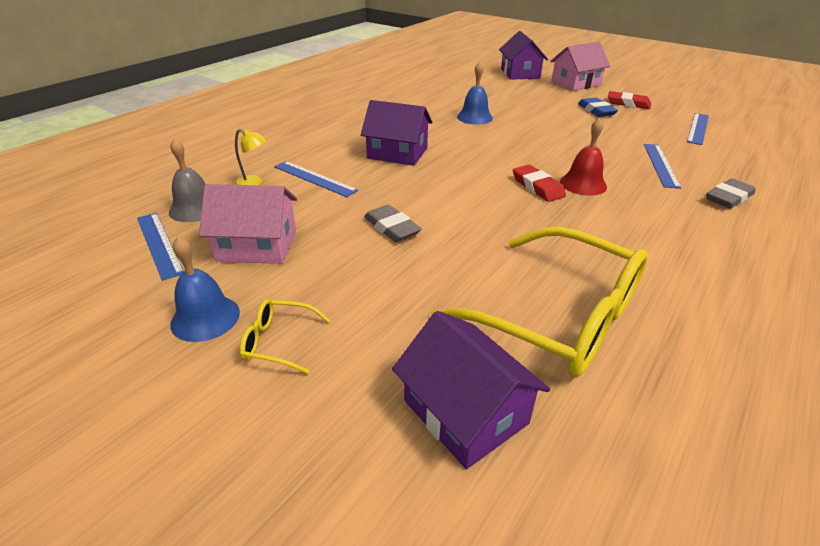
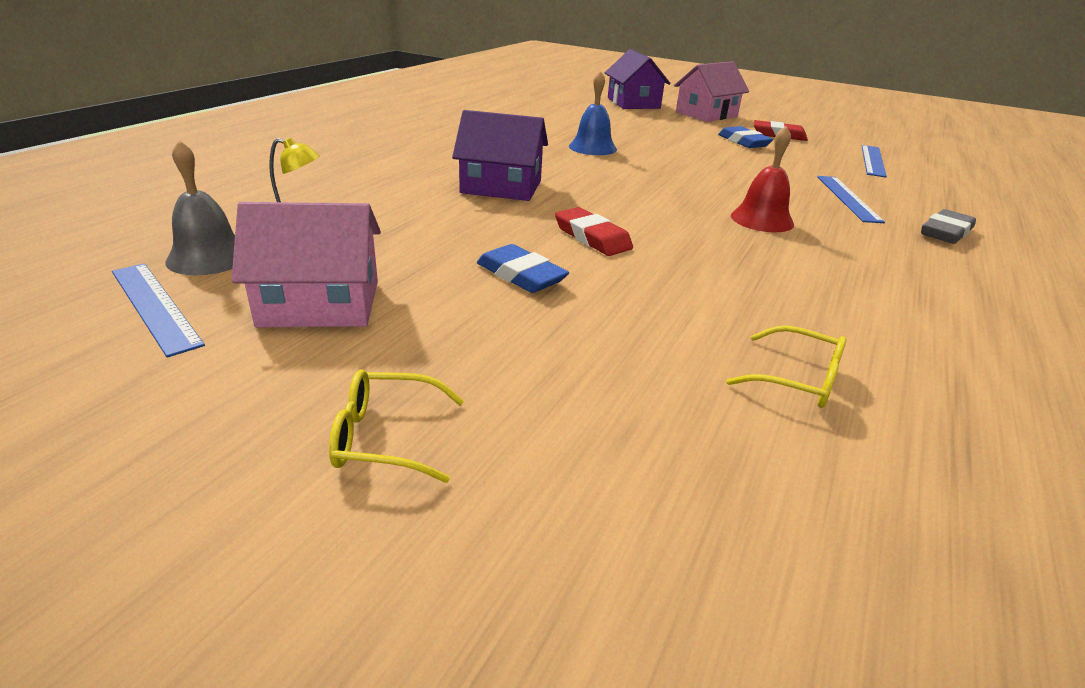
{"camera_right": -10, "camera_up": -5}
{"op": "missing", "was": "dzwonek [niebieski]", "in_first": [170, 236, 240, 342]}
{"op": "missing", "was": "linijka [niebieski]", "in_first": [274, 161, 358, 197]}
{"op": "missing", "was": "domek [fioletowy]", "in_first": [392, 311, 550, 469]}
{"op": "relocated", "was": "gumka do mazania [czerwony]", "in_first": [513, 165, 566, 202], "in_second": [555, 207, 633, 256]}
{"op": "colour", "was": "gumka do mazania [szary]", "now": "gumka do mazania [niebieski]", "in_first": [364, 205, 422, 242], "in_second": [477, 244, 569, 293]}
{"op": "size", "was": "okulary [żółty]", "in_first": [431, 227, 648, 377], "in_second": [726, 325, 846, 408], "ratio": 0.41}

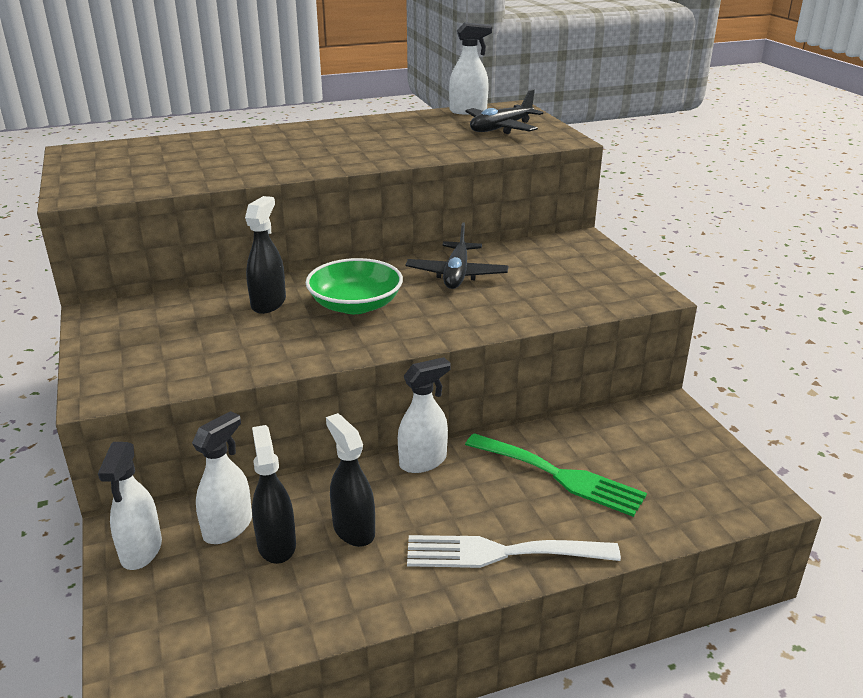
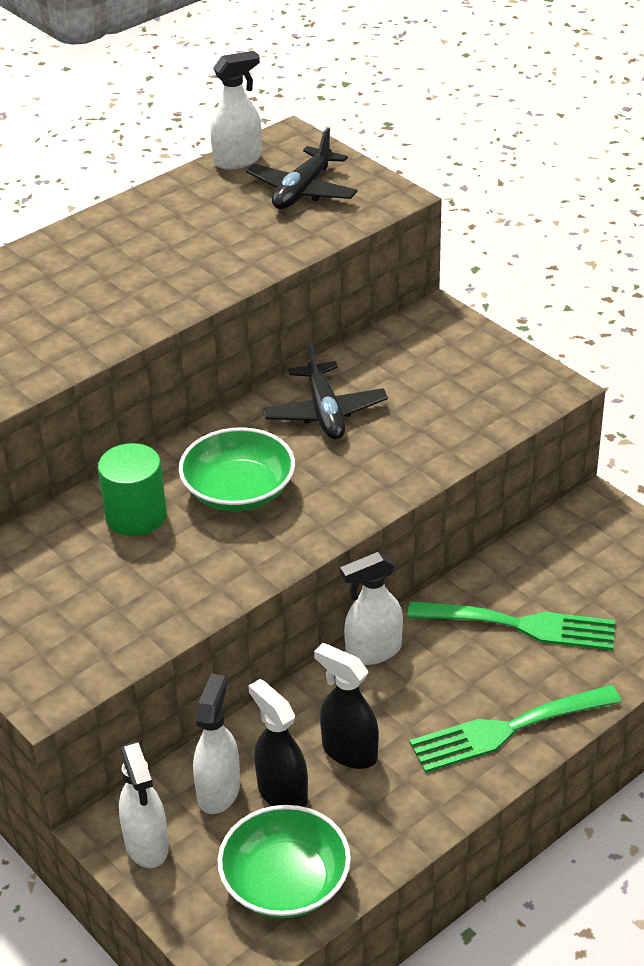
{"camera_right": -20, "camera_up": 10}
{"op": "appeared", "now": "miska [zielony]", "in_second": [218, 805, 351, 918]}
{"op": "exchanged", "was": "spryskiwacz [czarny]", "now": "walec [zielony]", "in_first": [245, 196, 286, 314], "in_second": [98, 443, 167, 536]}
{"op": "colour", "was": "widelec [biały]", "now": "widelec [zielony]", "in_first": [407, 535, 621, 568], "in_second": [409, 685, 622, 773]}
{"op": "spun", "was": "spryskiwacz [biały]", "in_first": [398, 357, 451, 473], "in_second": [340, 552, 403, 665], "clockwise": -150}

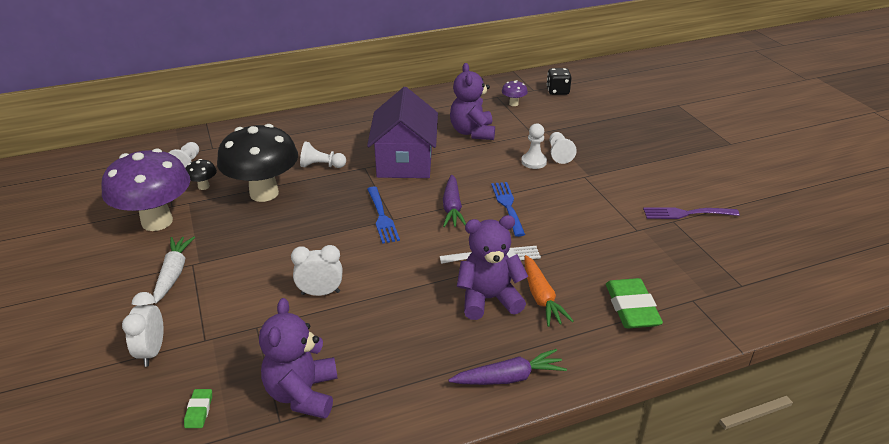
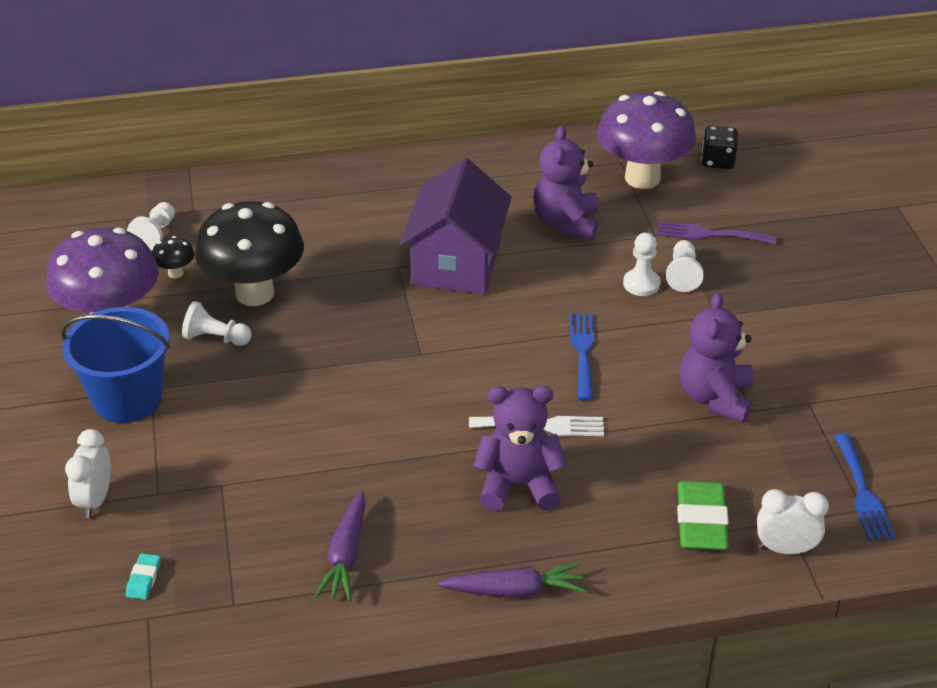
{"camera_right": 10, "camera_up": 5}
{"op": "missing", "was": "marchewka [pomarańczowy]", "in_first": [525, 255, 574, 327]}
{"op": "relocated", "was": "miś [fioletowy]", "in_first": [259, 298, 338, 419], "in_second": [680, 292, 754, 423]}
{"op": "relocated", "was": "budzik [biały]", "in_first": [291, 245, 342, 296], "in_second": [757, 489, 829, 554]}
{"op": "relocated", "was": "pionek [biały]", "in_first": [300, 142, 346, 168], "in_second": [182, 301, 252, 346]}
{"op": "relocated", "was": "widelec [niebieski]", "in_first": [367, 186, 400, 244], "in_second": [834, 433, 895, 541]}
{"op": "relocated", "was": "marchewka [fioletowy]", "in_first": [443, 175, 466, 227], "in_second": [315, 491, 366, 601]}
{"op": "relocated", "was": "widelec [fioletowy]", "in_first": [643, 207, 740, 219], "in_second": [657, 221, 777, 244]}
{"op": "exchanged", "was": "marchewka [biały]", "now": "wiadro [niebieski]", "in_first": [153, 236, 195, 304], "in_second": [61, 307, 170, 423]}
{"op": "colour", "was": "gumka do mazania [zielony]", "now": "gumka do mazania [turkusowy]", "in_first": [184, 389, 212, 428], "in_second": [126, 553, 161, 600]}
{"op": "size", "was": "grzyb [fioletowy]", "in_first": [502, 80, 528, 106], "in_second": [597, 91, 696, 189], "ratio": 2.47}

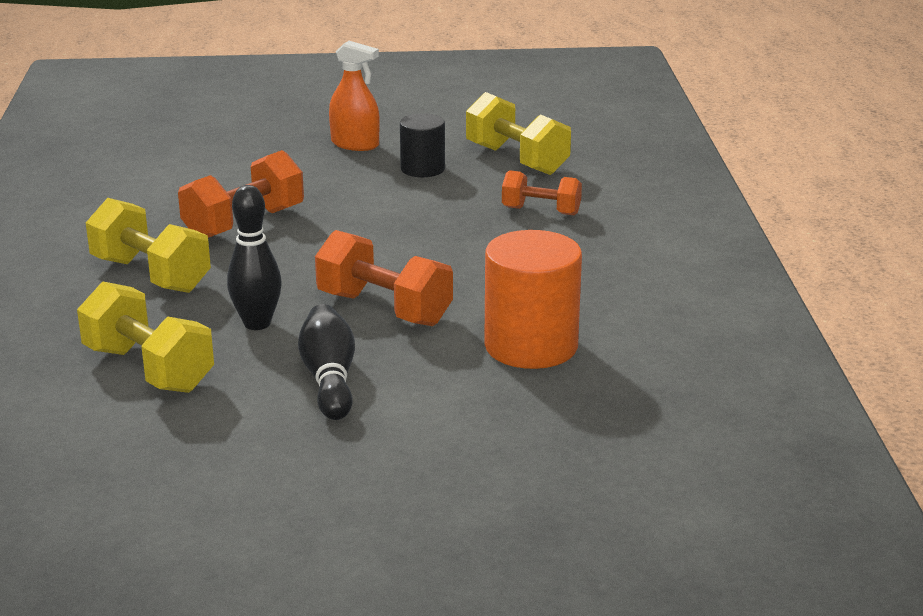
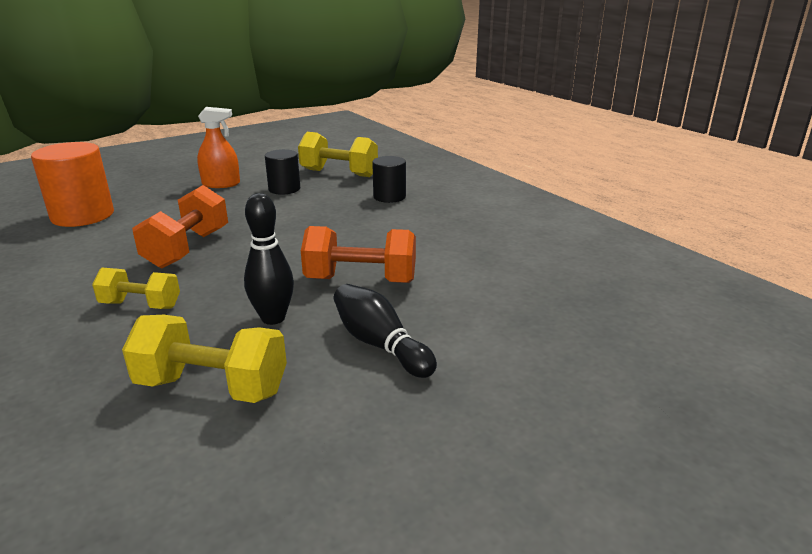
{"camera_right": -30, "camera_up": 0}
{"op": "relocated", "was": "walec [pomarańczowy]", "in_first": [484, 230, 582, 369], "in_second": [31, 142, 114, 227]}
{"op": "exchanged", "was": "hantel [pomarańczowy]", "now": "walec [czarny]", "in_first": [502, 170, 582, 215], "in_second": [372, 156, 406, 203]}
{"op": "size", "was": "hantel [żółty]", "in_first": [86, 198, 211, 293], "in_second": [92, 268, 180, 309], "ratio": 0.64}

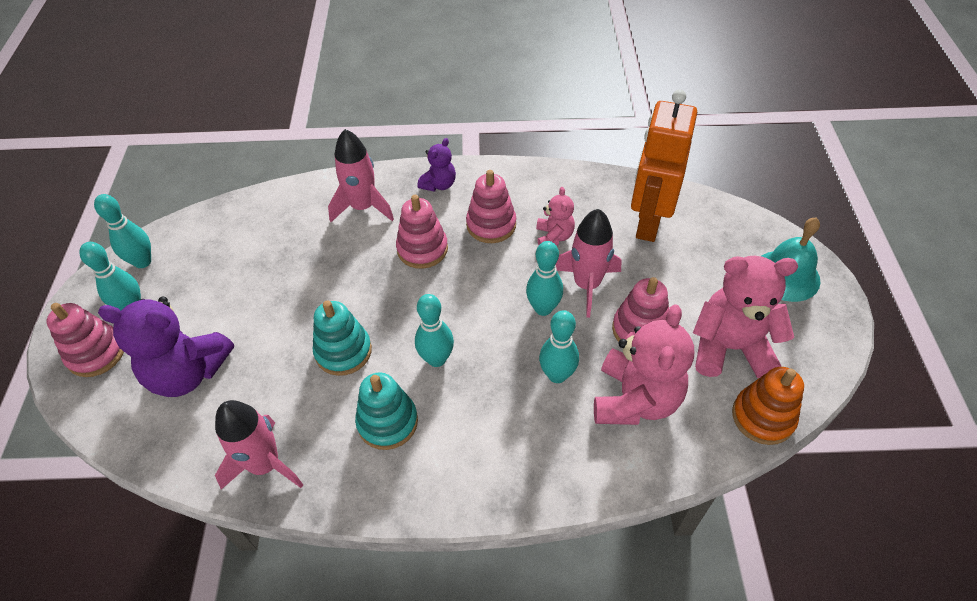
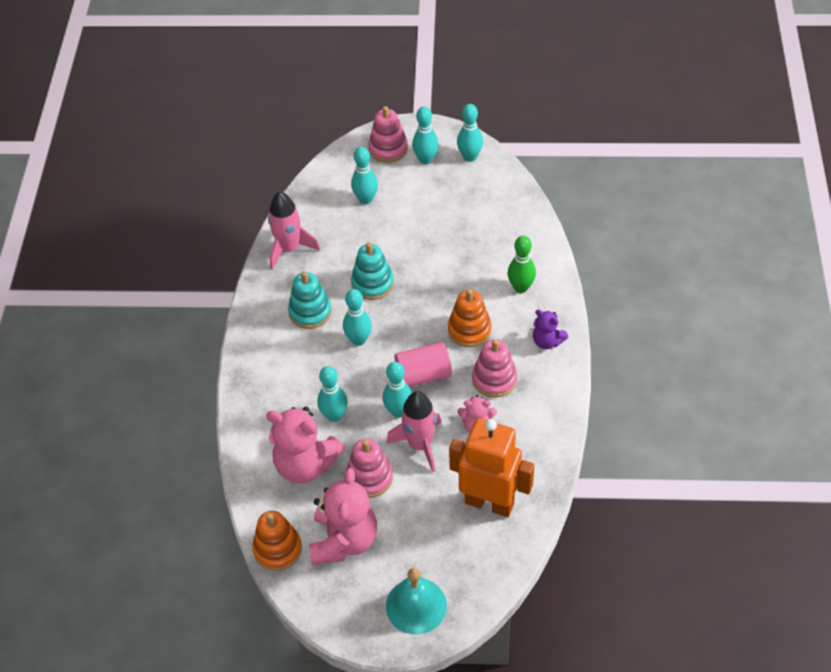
{"camera_right": 95, "camera_up": 0}
{"op": "appeared", "now": "walec [różowy]", "in_second": [395, 342, 452, 387]}
{"op": "exchanged", "was": "miś [fioletowy]", "now": "kręgiel [turkusowy]", "in_first": [98, 296, 234, 397], "in_second": [351, 147, 378, 204]}
{"op": "exchanged", "was": "rakieta [różowy]", "now": "kręgiel [zielony]", "in_first": [328, 129, 394, 222], "in_second": [508, 236, 536, 293]}
{"op": "colour", "was": "zabawka nakładanka [różowy]", "now": "zabawka nakładanka [pomarańczowy]", "in_first": [396, 195, 448, 269], "in_second": [448, 289, 492, 347]}

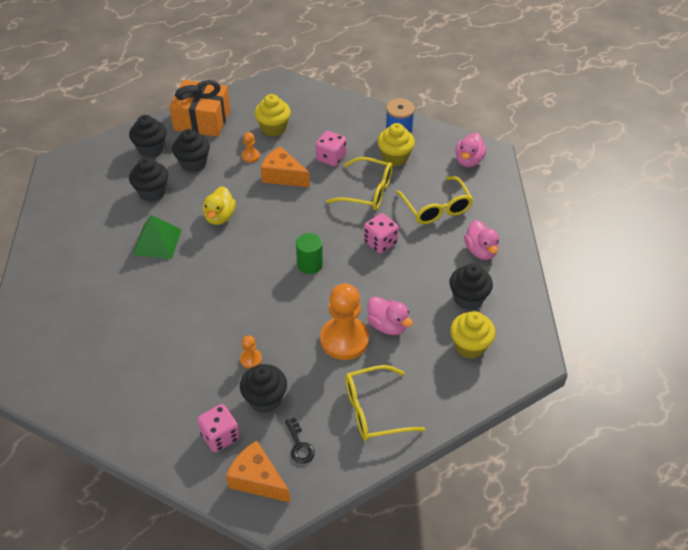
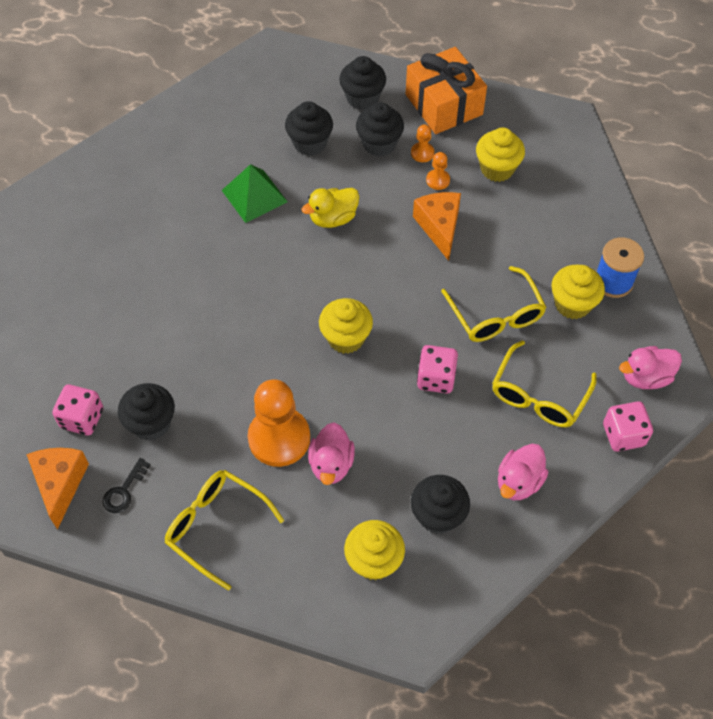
{"camera_right": 50, "camera_up": 10}
{"op": "relocated", "was": "pionek [pomarańczowy]", "in_first": [240, 336, 262, 369], "in_second": [411, 124, 434, 162]}
{"op": "relocated", "was": "kostka do gry [różowy]", "in_first": [315, 131, 346, 167], "in_second": [603, 401, 653, 452]}
{"op": "exchanged", "was": "walec [zielony]", "now": "muffinka [żółty]", "in_first": [296, 233, 323, 274], "in_second": [319, 298, 373, 354]}

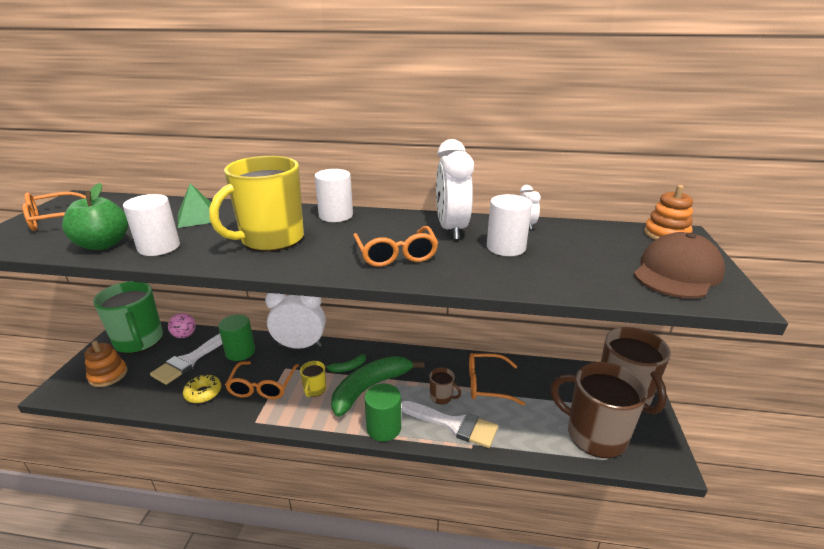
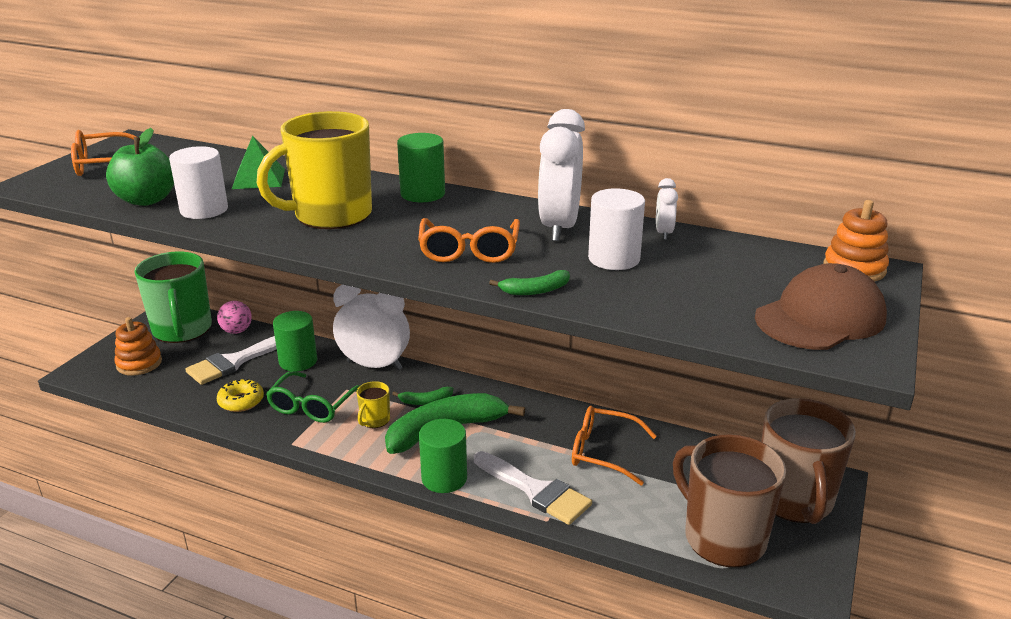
{"camera_right": 15, "camera_up": 0}
{"op": "missing", "was": "kubek [brązowy]", "in_first": [429, 367, 461, 404]}
{"op": "appeared", "now": "banan [zielony]", "in_second": [489, 270, 570, 295]}
{"op": "colour", "was": "okulary [pomarańczowy]", "now": "okulary [zielony]", "in_first": [225, 361, 299, 399], "in_second": [266, 371, 360, 423]}
{"op": "colour", "was": "walec [biały]", "now": "walec [zielony]", "in_first": [315, 169, 353, 222], "in_second": [397, 133, 445, 202]}

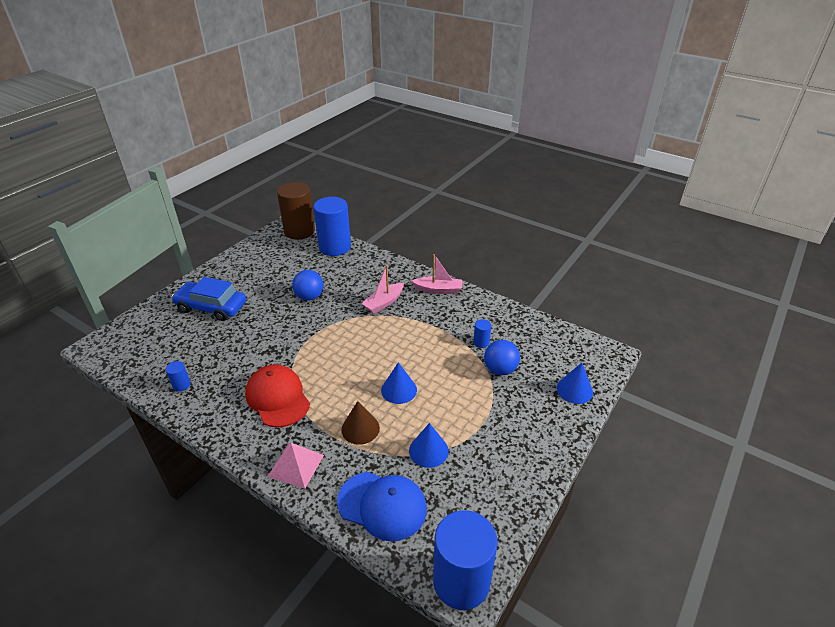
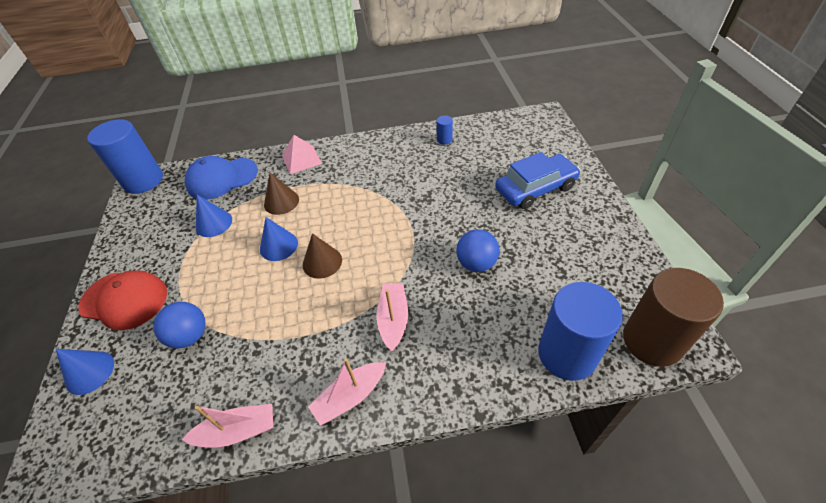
{"camera_right": 140, "camera_up": 10}
{"op": "missing", "was": "walec [niebieski]", "in_first": [474, 319, 491, 348]}
{"op": "appeared", "now": "łódka [różowy]", "in_second": [181, 404, 274, 448]}
{"op": "appeared", "now": "stożek [brązowy]", "in_second": [303, 233, 342, 279]}
{"op": "relocated", "was": "czapka [czerwony]", "in_first": [245, 364, 310, 428], "in_second": [78, 271, 167, 330]}

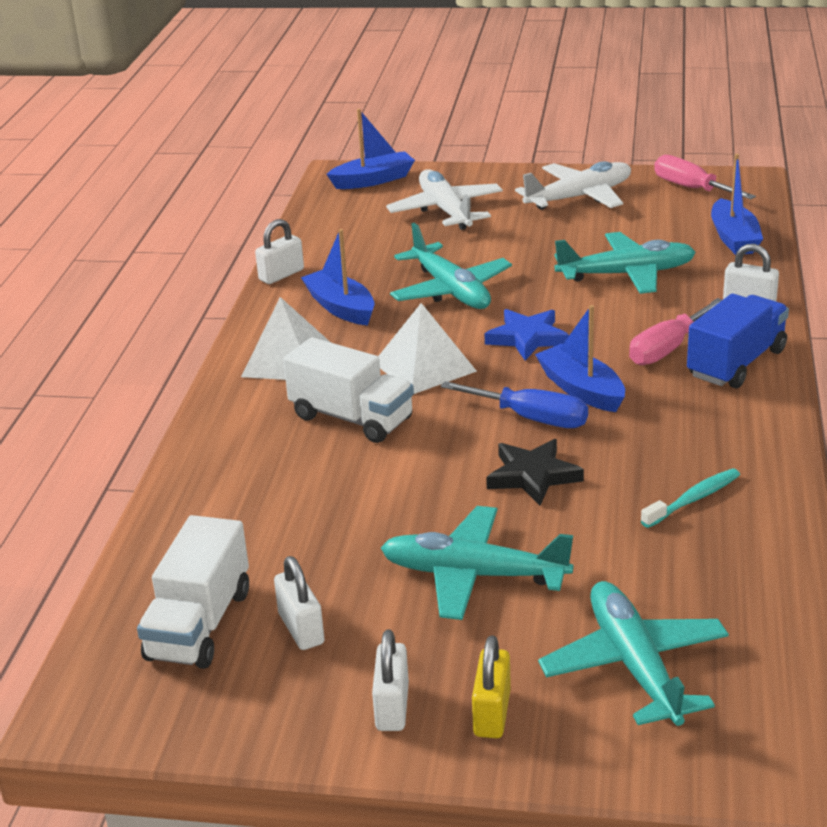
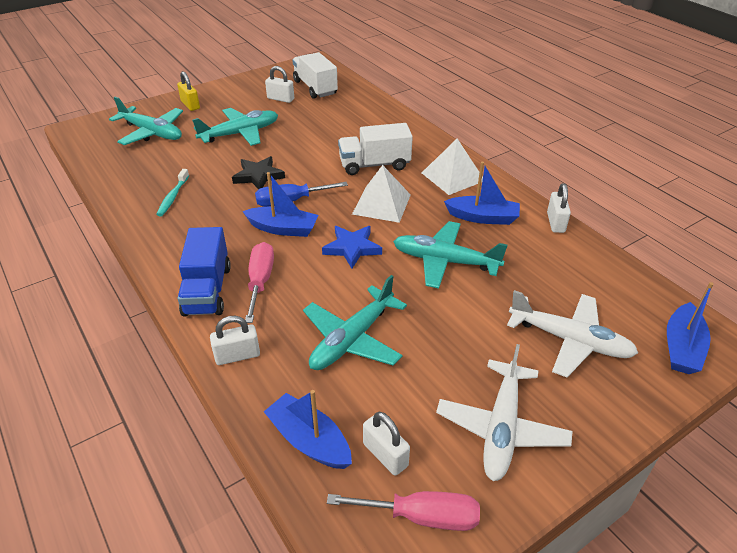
{"camera_right": 135, "camera_up": 10}
{"op": "relocated", "was": "kłódka [biały]", "in_first": [372, 630, 409, 731], "in_second": [363, 412, 410, 476]}

